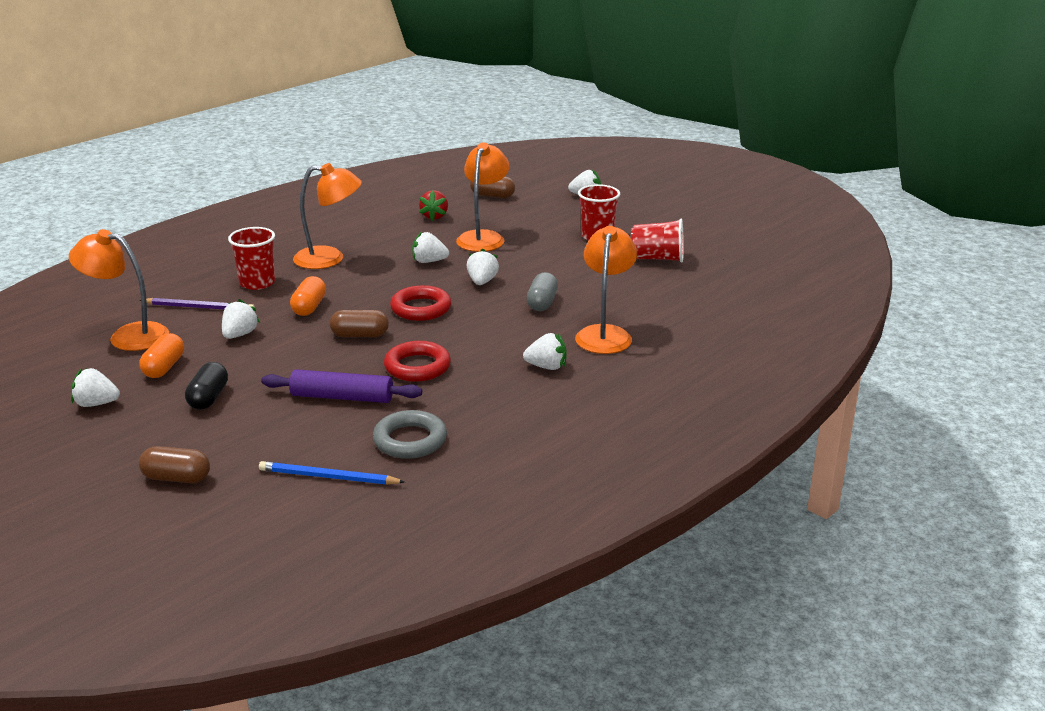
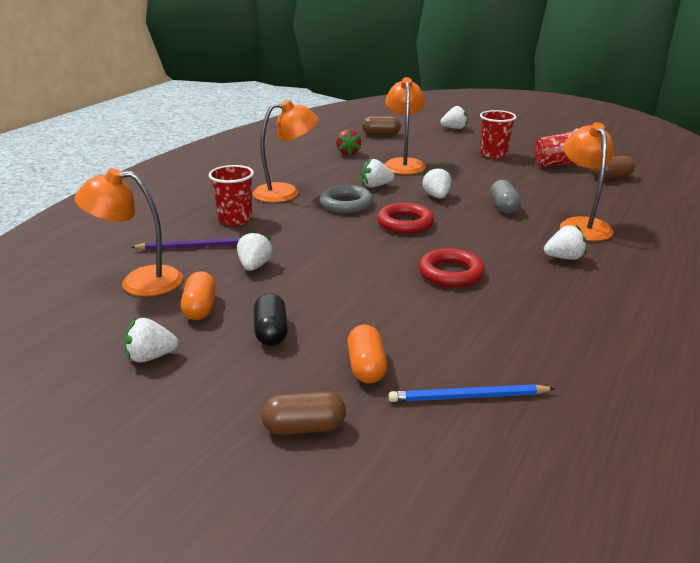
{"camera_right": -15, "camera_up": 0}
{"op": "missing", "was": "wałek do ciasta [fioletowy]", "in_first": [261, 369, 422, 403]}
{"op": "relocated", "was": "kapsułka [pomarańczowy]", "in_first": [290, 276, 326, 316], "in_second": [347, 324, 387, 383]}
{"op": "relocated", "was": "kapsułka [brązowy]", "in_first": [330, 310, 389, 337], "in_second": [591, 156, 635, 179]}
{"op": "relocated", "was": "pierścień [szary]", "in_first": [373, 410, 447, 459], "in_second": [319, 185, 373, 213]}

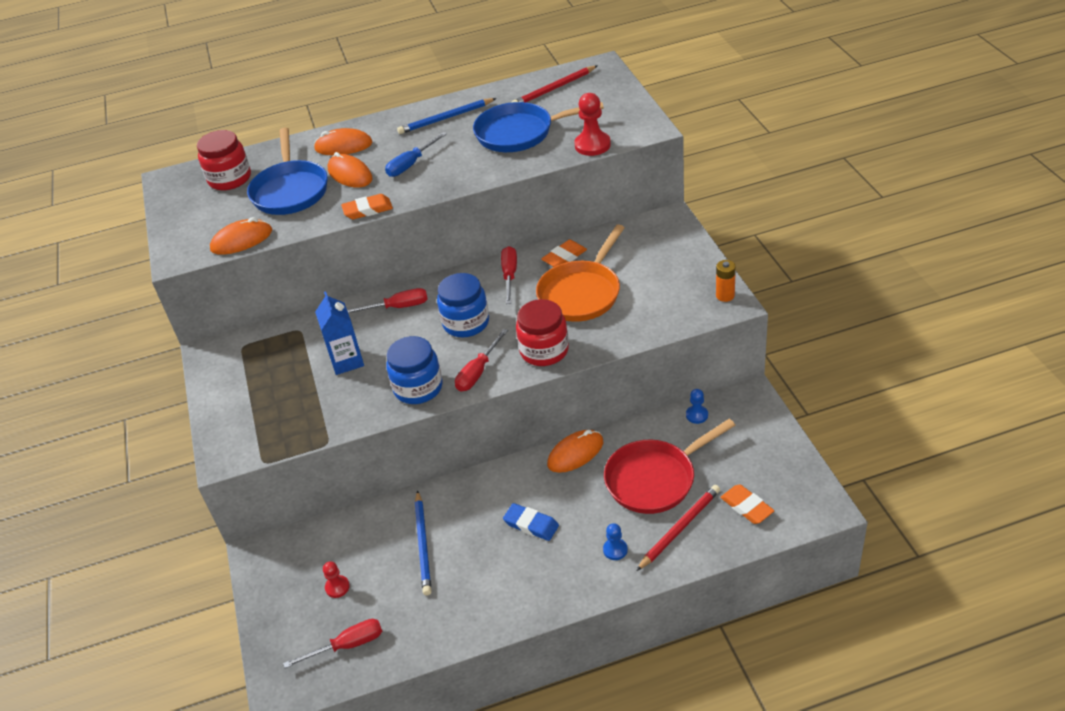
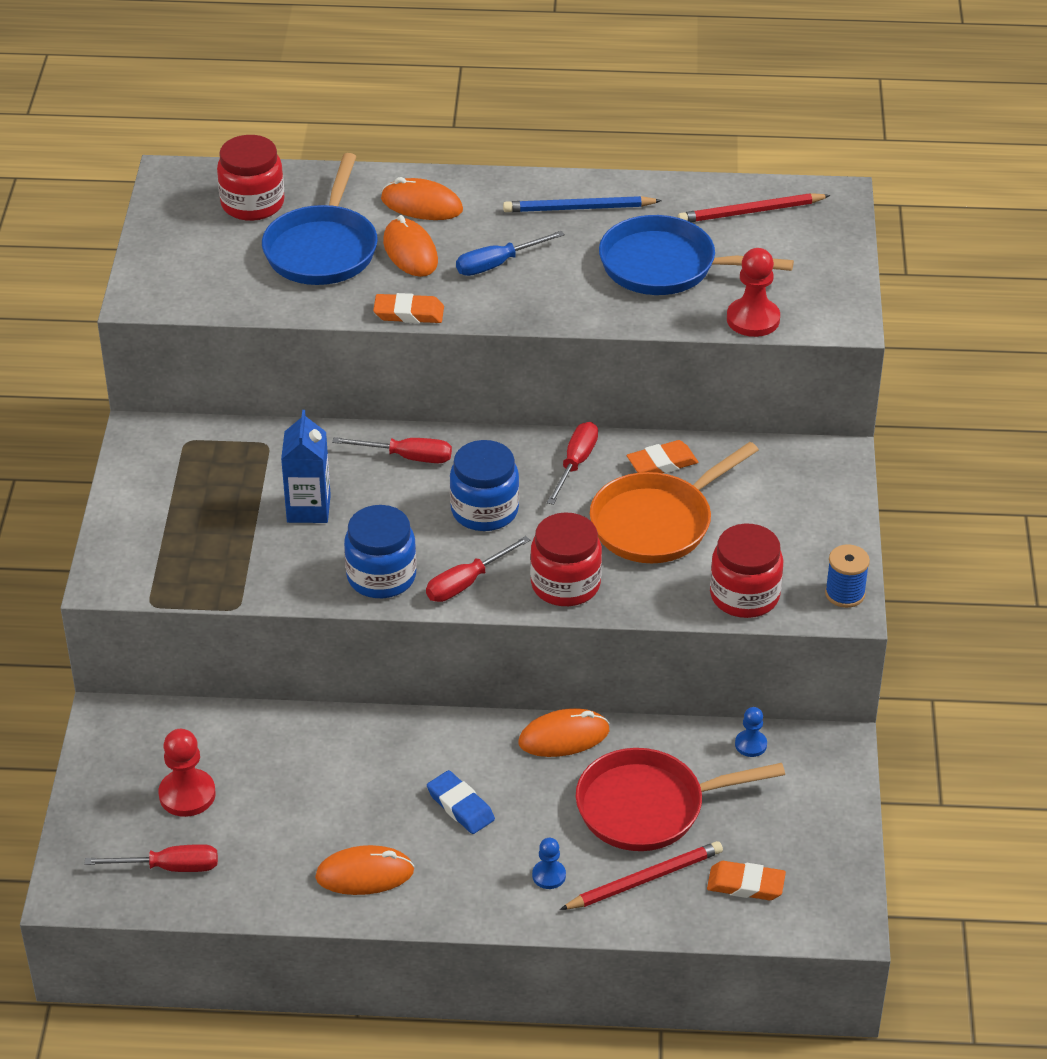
{"camera_right": 15, "camera_up": 0}
{"op": "missing", "was": "ołówek [niebieski]", "in_first": [415, 490, 432, 595]}
{"op": "appeared", "now": "słoik [czerwony]", "in_second": [710, 524, 783, 618]}
{"op": "relocated", "was": "myszka [pomarańczowy]", "in_first": [210, 217, 272, 255], "in_second": [315, 845, 414, 895]}
{"op": "exchanged", "was": "bateria [pomarańczowy]", "now": "szpulka [niebieski]", "in_first": [716, 260, 736, 302], "in_second": [825, 544, 870, 608]}
{"op": "spun", "was": "gumka do mazania [pomarańczowy]", "in_first": [720, 484, 774, 524], "in_second": [707, 861, 786, 900], "clockwise": -60}
{"op": "size", "was": "pionek [czerwony]", "in_first": [323, 561, 350, 598], "in_second": [158, 729, 216, 817], "ratio": 1.72}

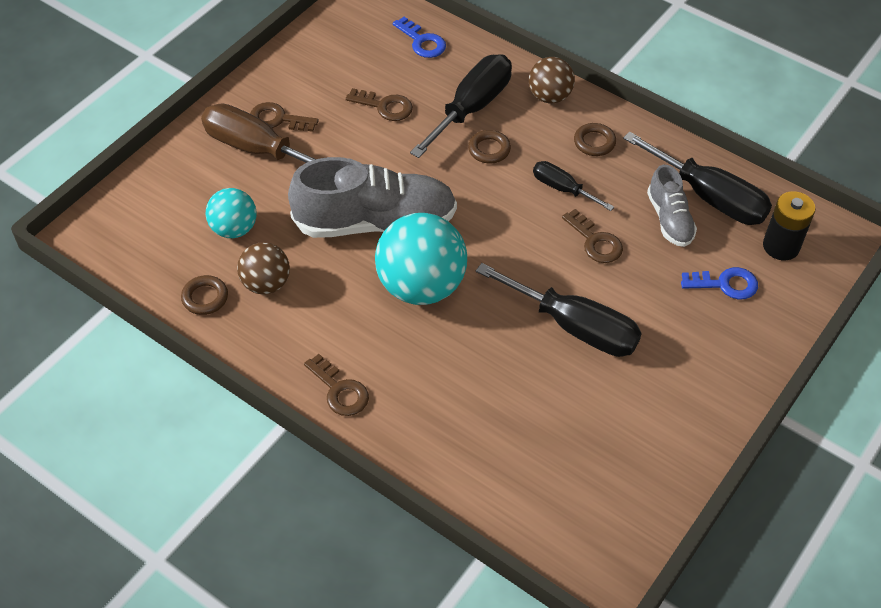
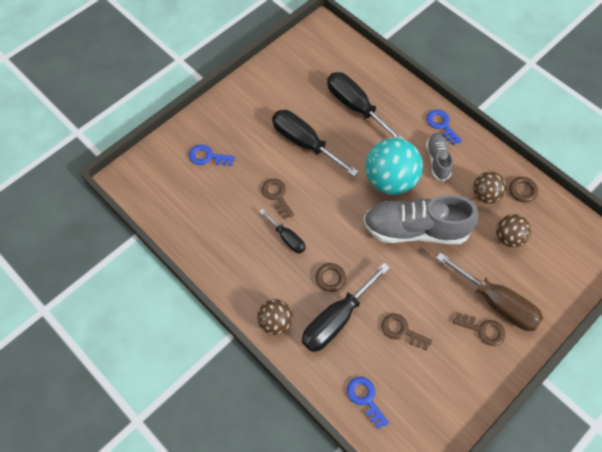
{"camera_right": -170, "camera_up": 10}
{"op": "missing", "was": "pierścień [brązowy]", "in_first": [574, 123, 616, 156]}
{"op": "missing", "was": "bateria [czarny]", "in_first": [763, 191, 816, 260]}
{"op": "relocated", "was": "śrubokręt [czarny]", "in_first": [623, 131, 772, 225], "in_second": [327, 72, 404, 139]}
{"op": "relocated", "was": "but [szary]", "in_first": [647, 165, 697, 247], "in_second": [426, 133, 453, 181]}
{"op": "colour", "was": "piłka [turkusowy]", "now": "piłka [brązowy]", "in_first": [206, 188, 257, 238], "in_second": [496, 214, 531, 247]}
{"op": "colour", "was": "klucz [brązowy]", "now": "klucz [niebieski]", "in_first": [304, 354, 369, 416], "in_second": [427, 110, 462, 145]}

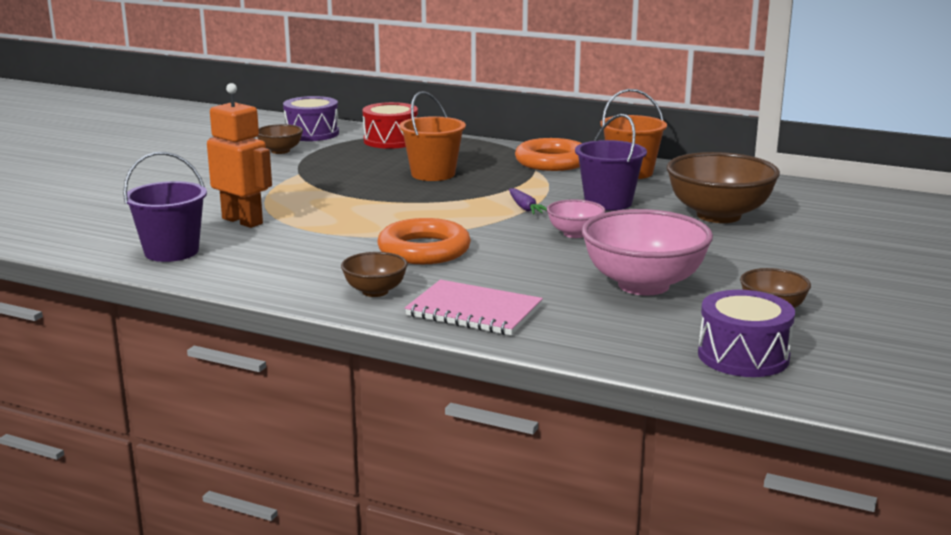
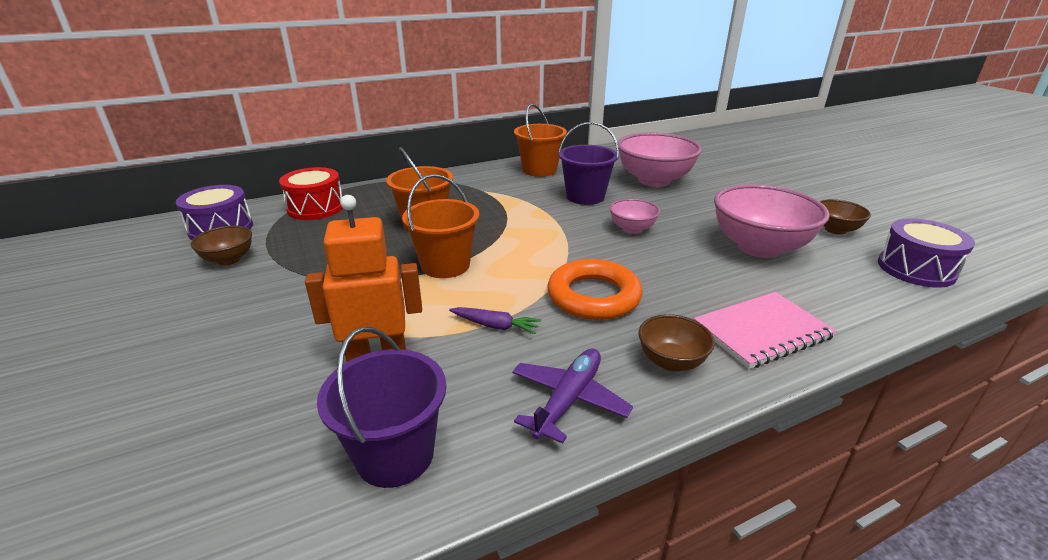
{"camera_right": -50, "camera_up": 10}
{"op": "missing", "was": "pierścień [pomarańczowy]", "in_first": [515, 138, 582, 171]}
{"op": "appeared", "now": "wiadro [pomarańczowy]", "in_second": [402, 174, 479, 278]}
{"op": "appeared", "now": "samolot [fioletowy]", "in_second": [512, 348, 633, 444]}
{"op": "relocated", "was": "marchewka [fioletowy]", "in_first": [509, 188, 547, 214], "in_second": [449, 307, 541, 334]}
{"op": "colour", "was": "miska [brązowy]", "now": "miska [różowy]", "in_first": [667, 152, 780, 223], "in_second": [618, 133, 702, 187]}

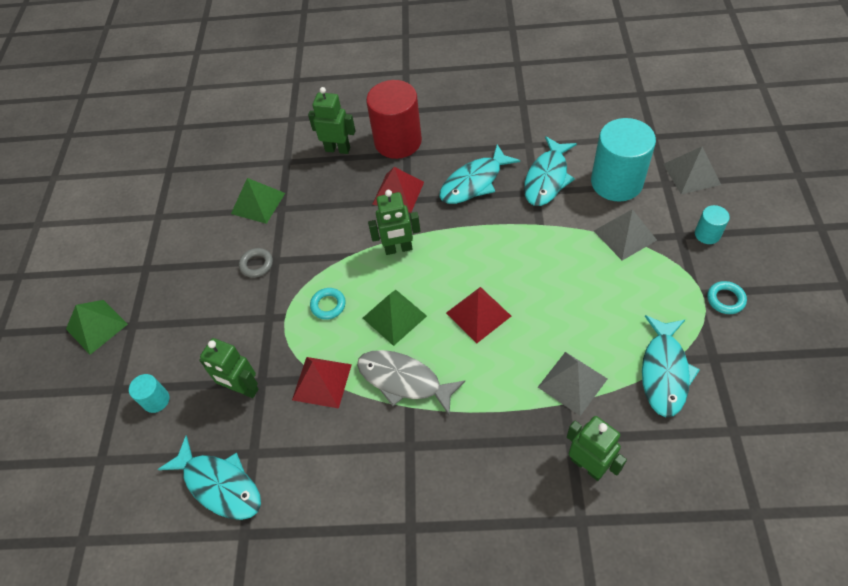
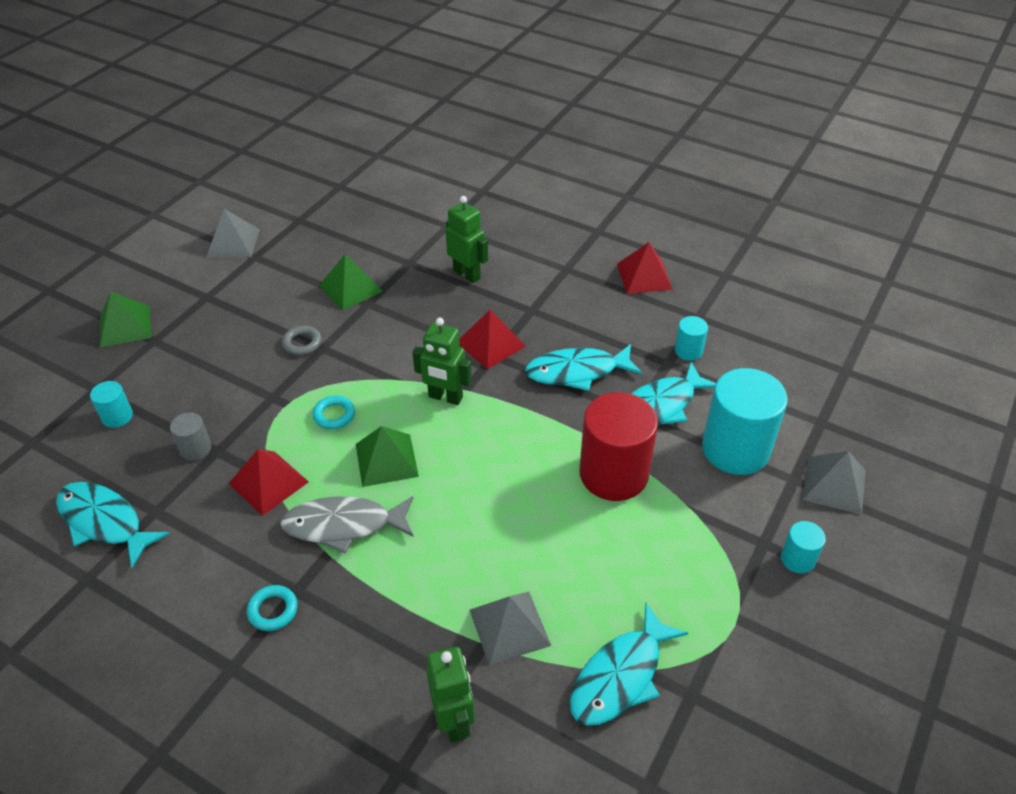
{"camera_right": 25, "camera_up": -10}
{"op": "appeared", "now": "walec [turkusowy]", "in_second": [675, 316, 708, 361]}
{"op": "relocated", "was": "walec [czerwony]", "in_first": [366, 80, 422, 159], "in_second": [580, 392, 658, 501]}
{"op": "relocated", "was": "piramida [czerwony]", "in_first": [446, 287, 511, 344], "in_second": [617, 242, 673, 294]}
{"op": "relocated", "was": "piramida [szary]", "in_first": [594, 209, 657, 260], "in_second": [206, 209, 260, 257]}
{"op": "relocated", "was": "pierścień [turkusowy]", "in_first": [707, 281, 747, 314], "in_second": [247, 585, 298, 631]}
{"op": "exchanged", "was": "robot [zielony]", "now": "walec [szary]", "in_first": [199, 338, 259, 398], "in_second": [170, 412, 211, 461]}
{"op": "spun", "was": "ryba [turkusowy]", "in_first": [158, 436, 261, 520], "in_second": [56, 482, 170, 568], "clockwise": 150}
{"op": "spun", "was": "ryba [szary]", "in_first": [357, 350, 465, 415], "in_second": [280, 496, 413, 553], "clockwise": -60}

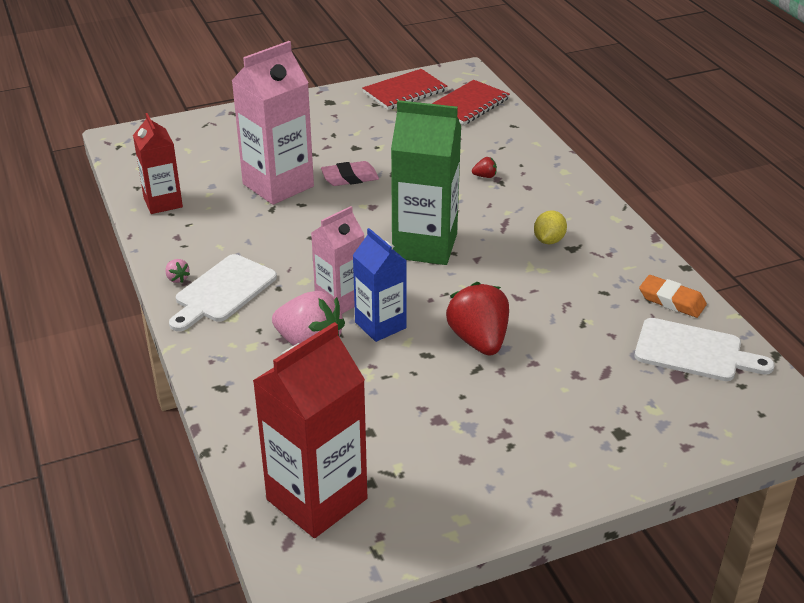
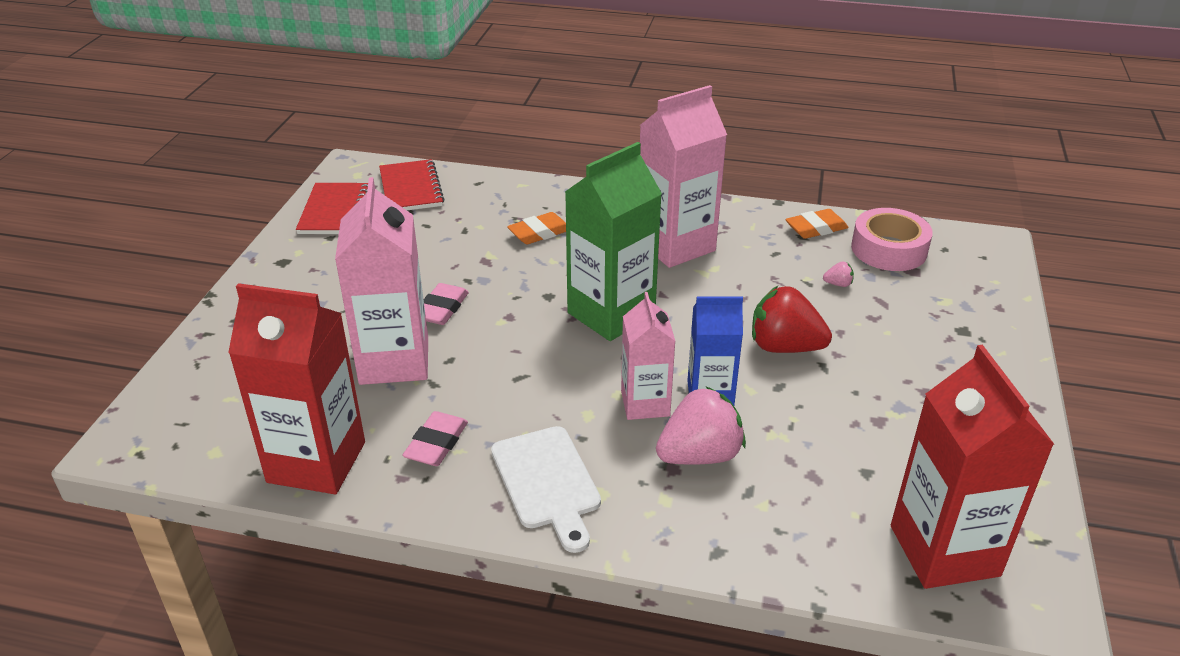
{"camera_right": -55, "camera_up": 0}
{"op": "appeared", "now": "gumka do mazania [różowy]", "in_second": [402, 411, 468, 466]}
{"op": "relocated", "was": "truskawka [różowy]", "in_first": [165, 259, 190, 283], "in_second": [823, 261, 854, 287]}
{"op": "exchanged", "was": "truskawka [czerwony]", "now": "gumka do mazania [pomarańczowy]", "in_first": [472, 157, 497, 178], "in_second": [507, 212, 566, 244]}
{"op": "exchanged", "was": "cytryna [żółty]", "now": "karton mleka [różowy]", "in_first": [534, 210, 567, 244], "in_second": [640, 85, 727, 268]}
{"op": "exchanged", "was": "deska do krojenia [biały]", "now": "taśma klejąca [różowy]", "in_first": [635, 318, 775, 381], "in_second": [851, 208, 933, 271]}
{"op": "size", "was": "karton mleka [czerwony]", "in_first": [133, 113, 183, 214], "in_second": [228, 283, 365, 494], "ratio": 1.62}

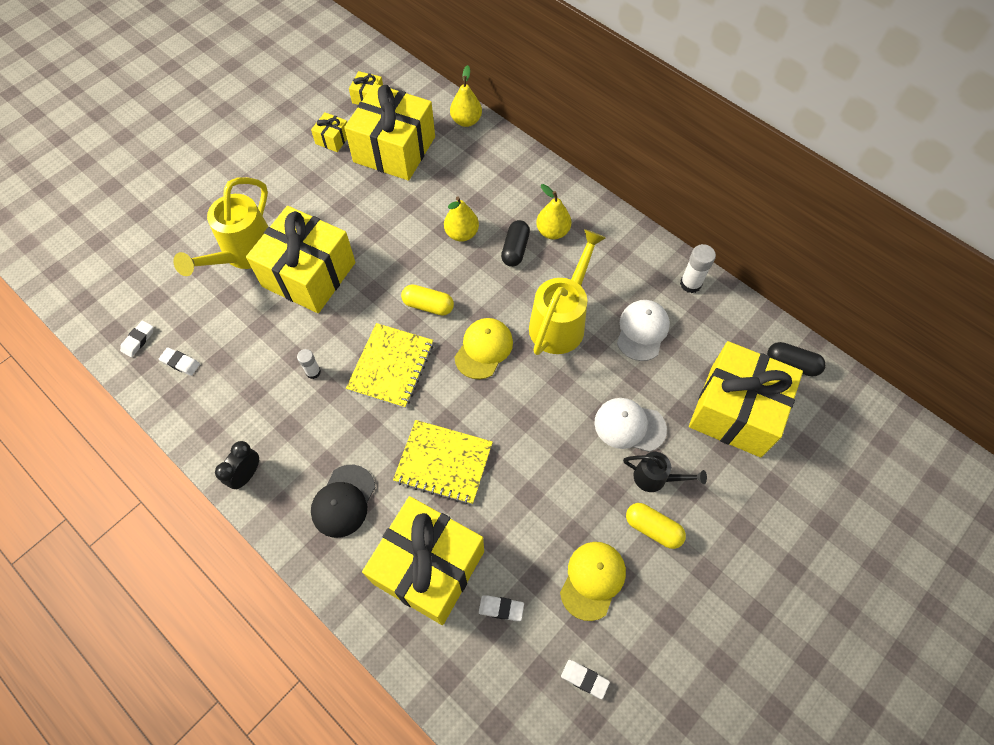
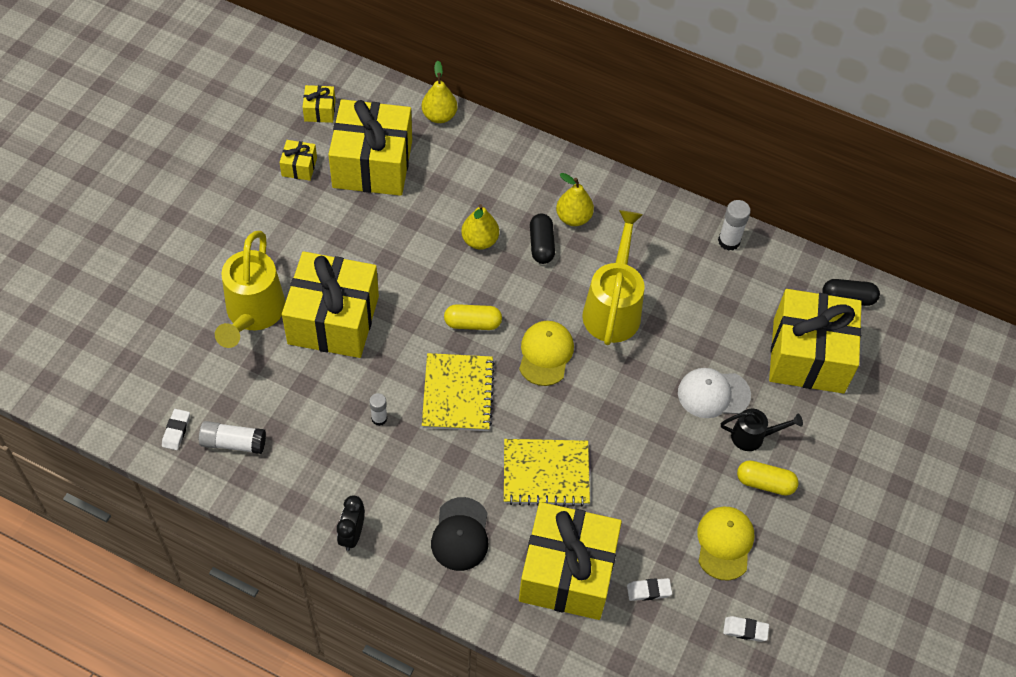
{"camera_right": -20, "camera_up": -5}
{"op": "missing", "was": "czapka [biały]", "in_first": [617, 300, 670, 361]}
{"op": "exchanged", "was": "gumka do mazania [biały]", "now": "klej w sztyfcie [biały]", "in_first": [159, 347, 200, 376], "in_second": [199, 421, 266, 454]}

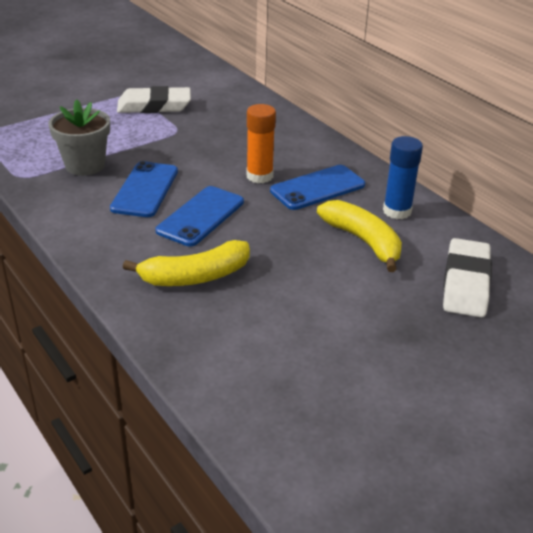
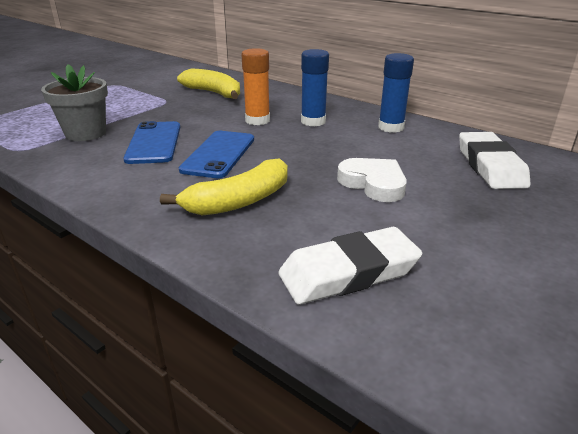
{"camera_right": -15, "camera_up": -5}
{"op": "appeared", "now": "serce [biały]", "in_second": [337, 158, 407, 202]}
{"op": "relocated", "was": "gumka do mazania [biały]", "in_first": [117, 86, 191, 113], "in_second": [278, 227, 422, 305]}
{"op": "relocated", "was": "banan [żółty]", "in_first": [317, 200, 402, 272], "in_second": [177, 68, 240, 99]}
{"op": "exchanged", "was": "telefon [niebieski]", "now": "klej w sztyfcie [niebieski]", "in_first": [270, 165, 365, 210], "in_second": [301, 49, 329, 126]}

